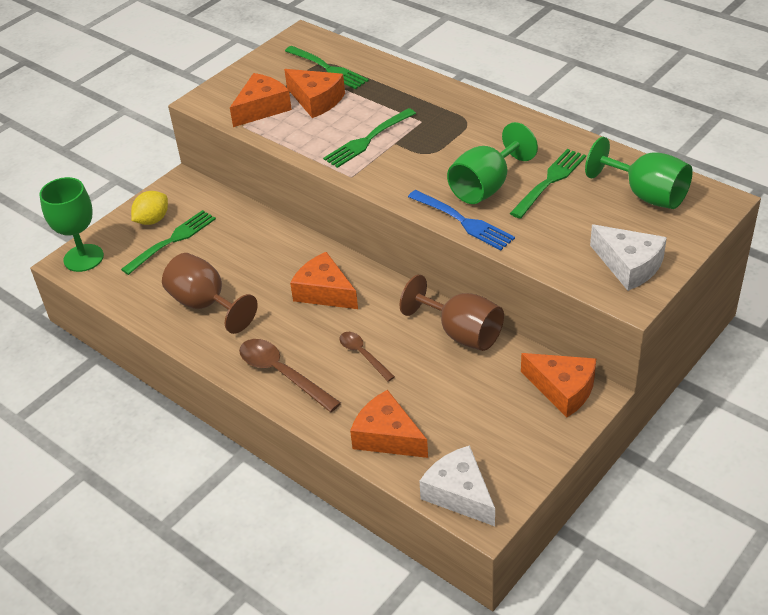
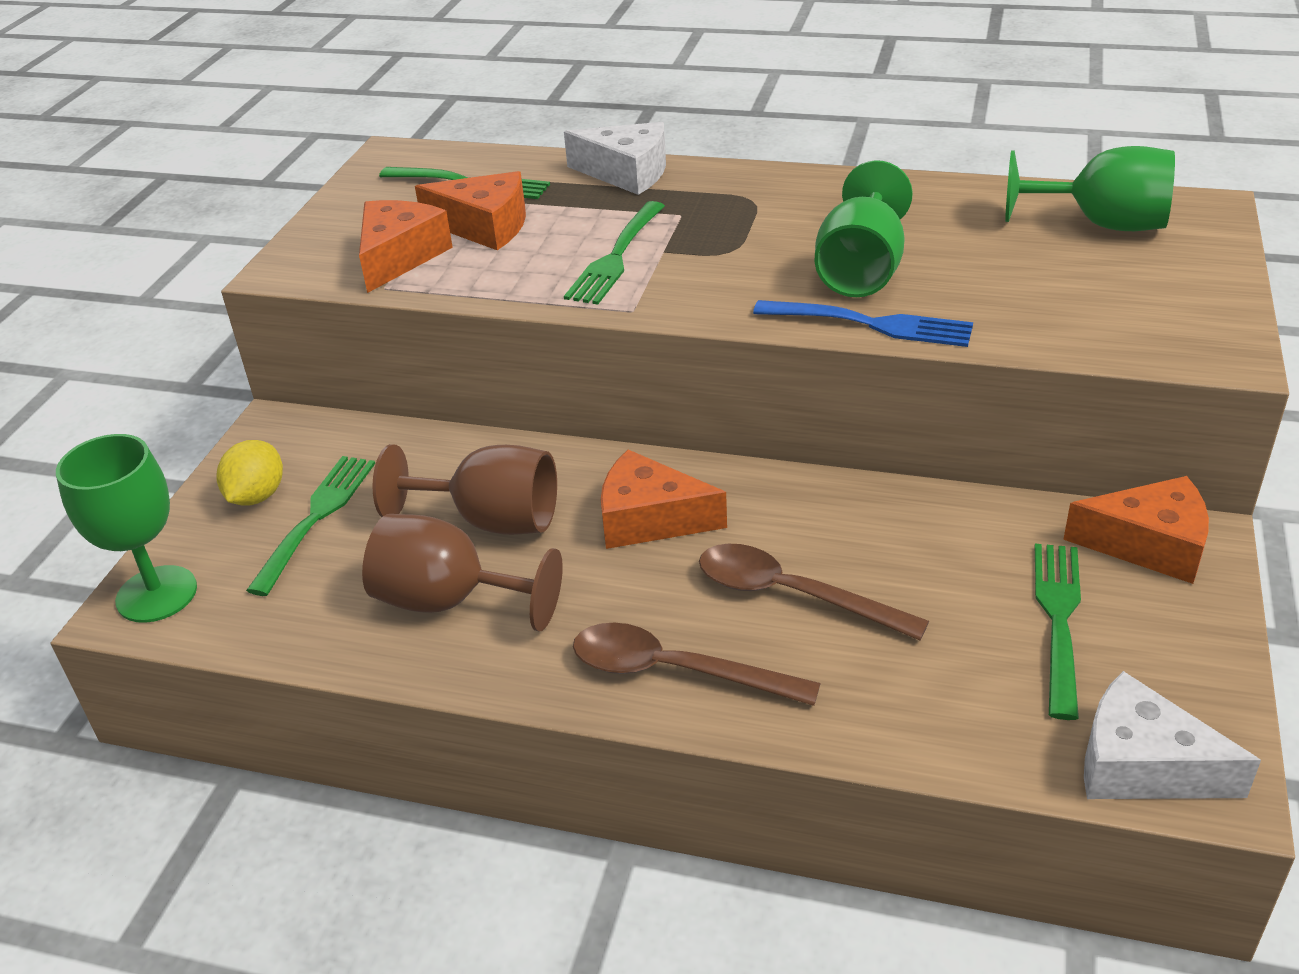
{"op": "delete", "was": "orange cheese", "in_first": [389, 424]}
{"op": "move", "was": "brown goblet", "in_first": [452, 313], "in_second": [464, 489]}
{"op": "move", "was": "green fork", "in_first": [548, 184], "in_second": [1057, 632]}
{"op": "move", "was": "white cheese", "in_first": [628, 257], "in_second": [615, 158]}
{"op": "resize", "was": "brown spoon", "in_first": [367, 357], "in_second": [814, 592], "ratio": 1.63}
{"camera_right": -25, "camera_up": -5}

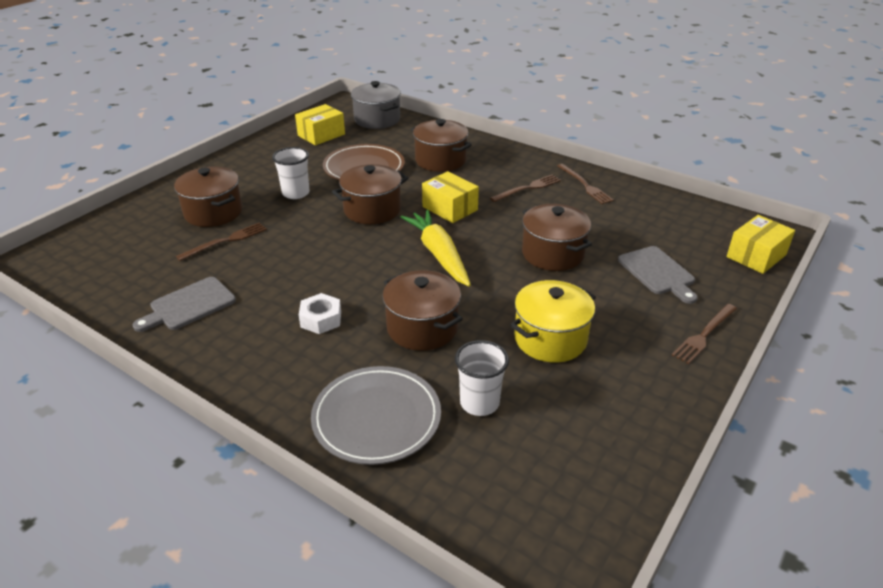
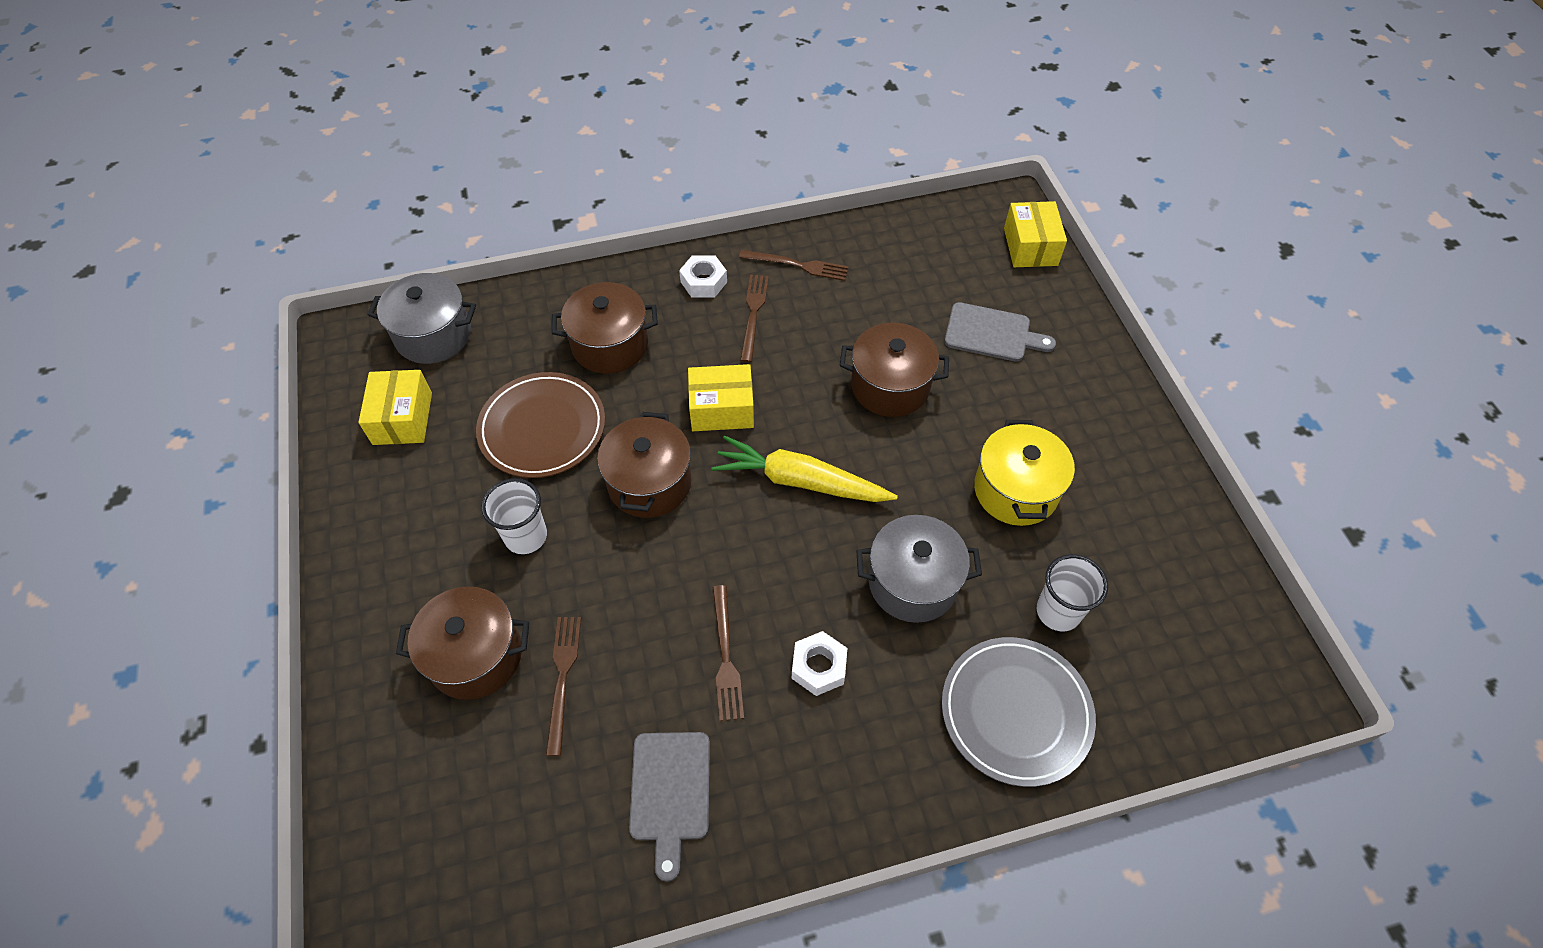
{"op": "insert", "now": "white nut", "in_second": [703, 276]}
{"op": "move", "was": "brown fork", "in_first": [704, 334], "in_second": [728, 653]}
{"op": "recolor", "was": "brown pot", "now": "grey pot", "in_first": [422, 310], "in_second": [919, 569]}
{"camera_right": -50, "camera_up": 20}

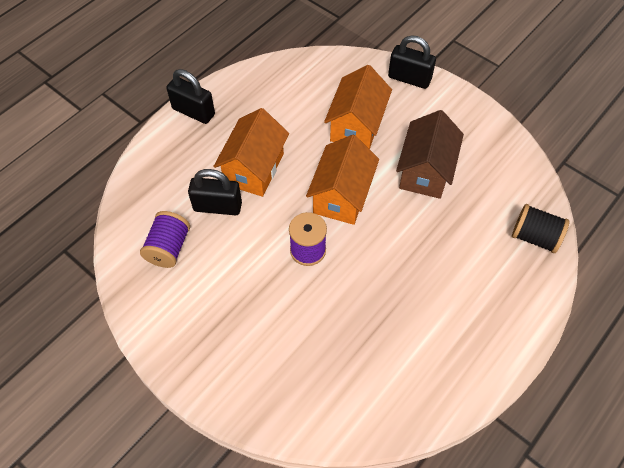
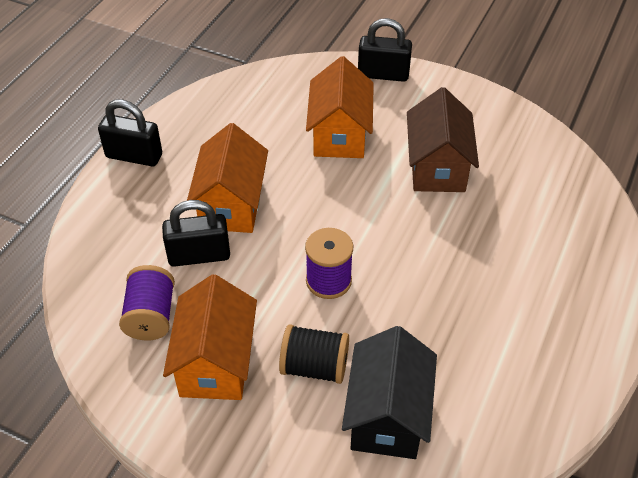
{"op": "insert", "now": "black house", "in_second": [389, 392]}
{"op": "move", "was": "orange house", "in_first": [342, 180], "in_second": [210, 337]}
{"op": "move", "was": "black spool", "in_first": [541, 228], "in_second": [314, 354]}
{"camera_right": -15, "camera_up": -10}

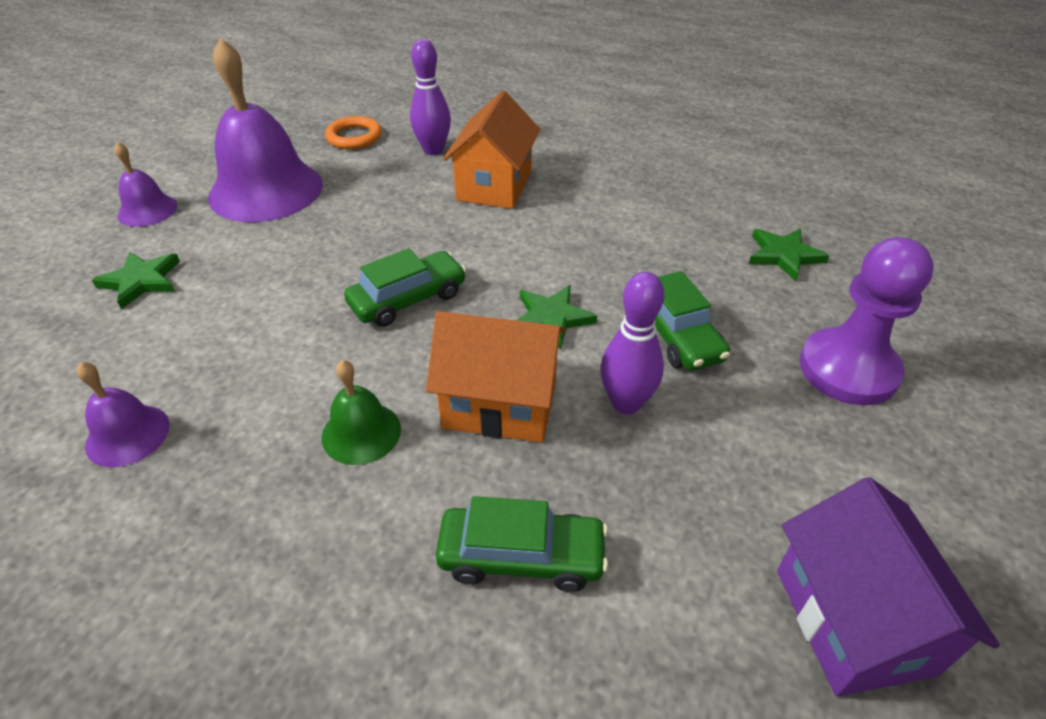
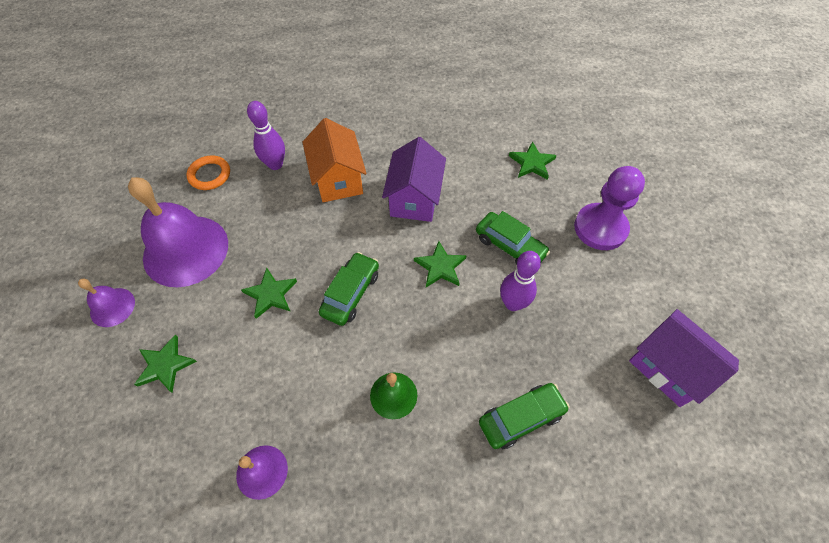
{"op": "delete", "was": "orange house", "in_first": [496, 377]}
{"op": "insert", "now": "green star", "in_second": [269, 293]}
{"op": "insert", "now": "purple house", "in_second": [414, 179]}
{"camera_right": -30, "camera_up": 15}

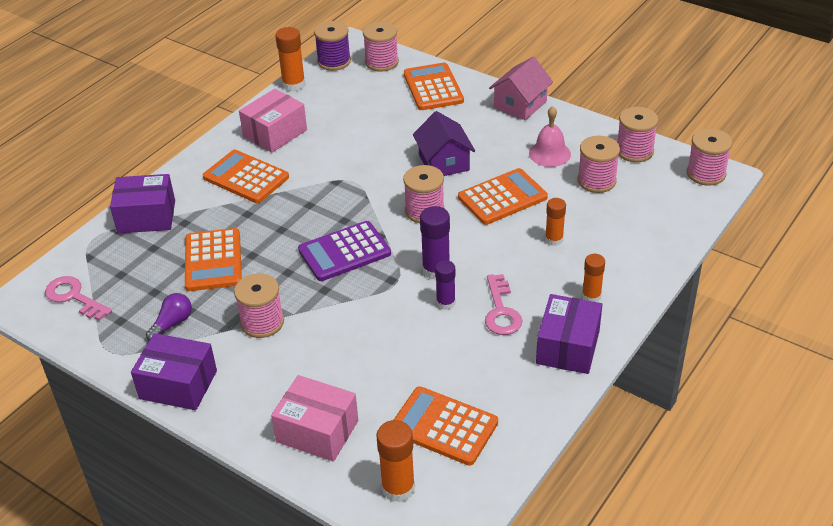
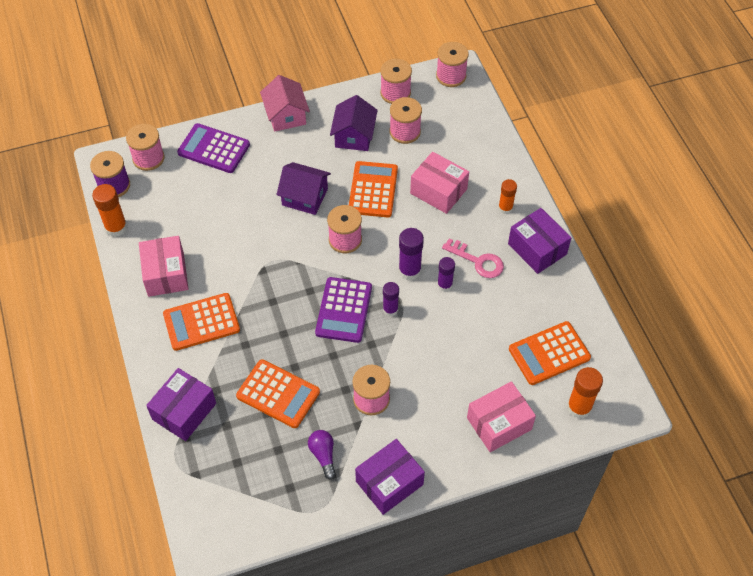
{"op": "delete", "was": "pink key", "in_first": [78, 298]}
{"op": "insert", "now": "purple glue stick", "in_second": [391, 299]}
{"op": "replace", "was": "pink bell", "now": "purple house", "in_first": [550, 136], "in_second": [354, 123]}
{"op": "replace", "was": "orange glue stick", "now": "pink box", "in_first": [555, 222], "in_second": [439, 183]}
{"op": "recolor", "was": "orange calculator", "now": "purple calculator", "in_first": [434, 86], "in_second": [213, 148]}
{"camera_right": -55, "camera_up": 15}

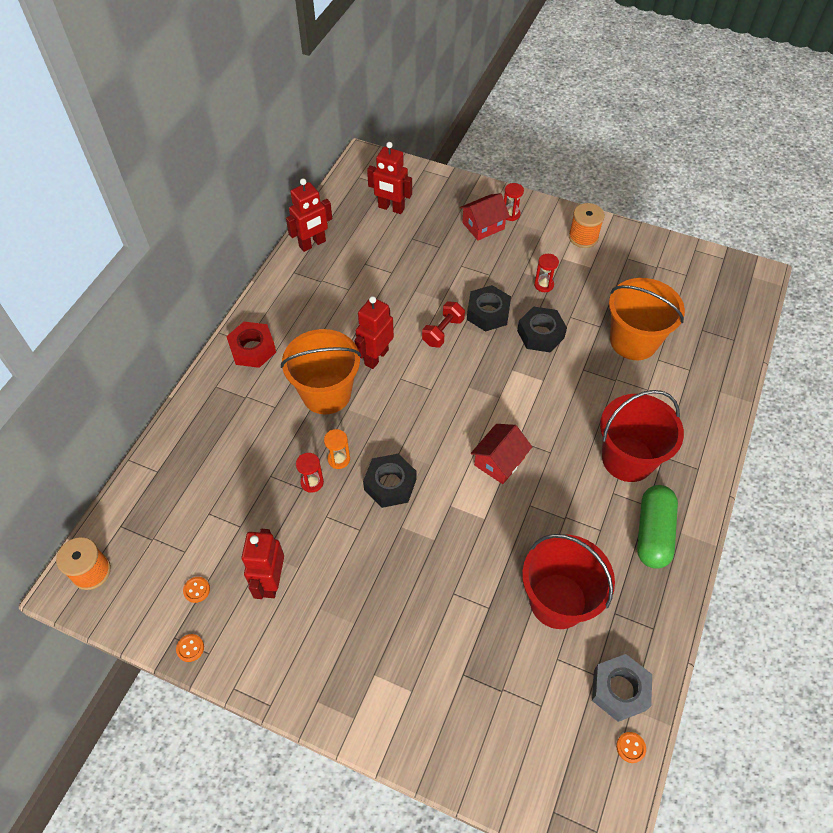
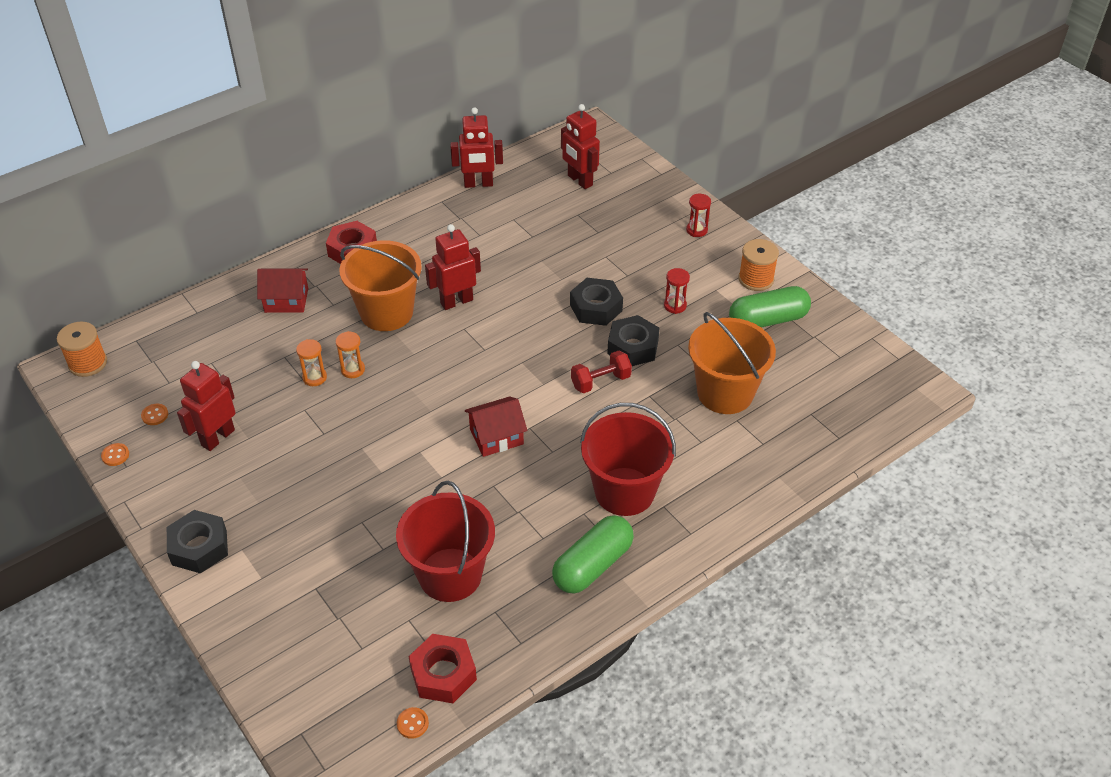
{"op": "insert", "now": "green capsule", "in_second": [770, 307]}
{"op": "move", "was": "black nut", "in_first": [389, 481], "in_second": [197, 541]}
{"op": "move", "was": "red dumbbell", "in_first": [443, 325], "in_second": [601, 372]}
{"op": "move", "was": "red house", "in_first": [485, 217], "in_second": [282, 290]}
{"op": "recolor", "was": "red hourglass", "now": "orange hourglass", "in_first": [310, 473], "in_second": [311, 362]}
{"op": "recolor", "was": "grey nut", "now": "red nut", "in_first": [622, 688], "in_second": [443, 668]}
{"camera_right": 30, "camera_up": -10}

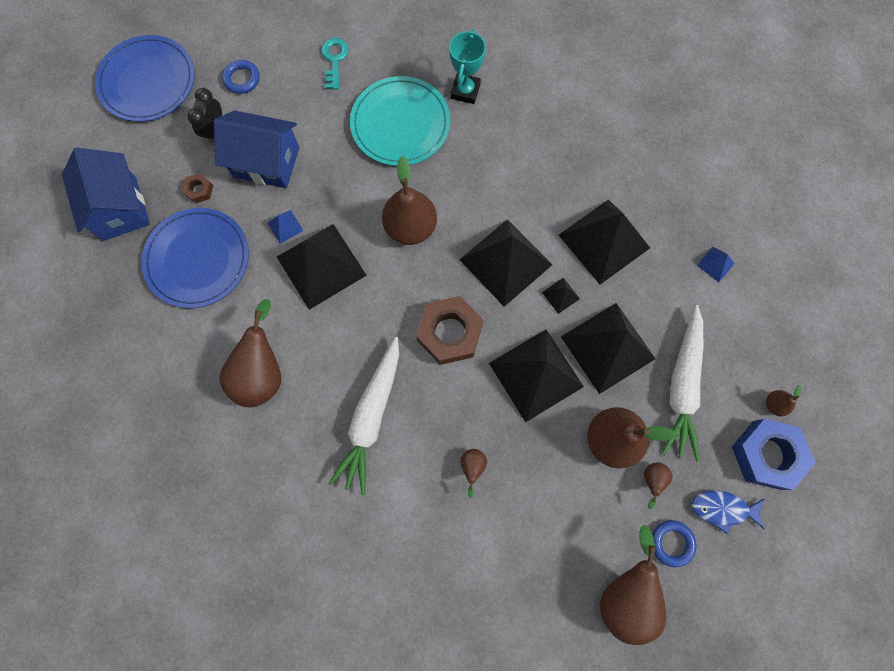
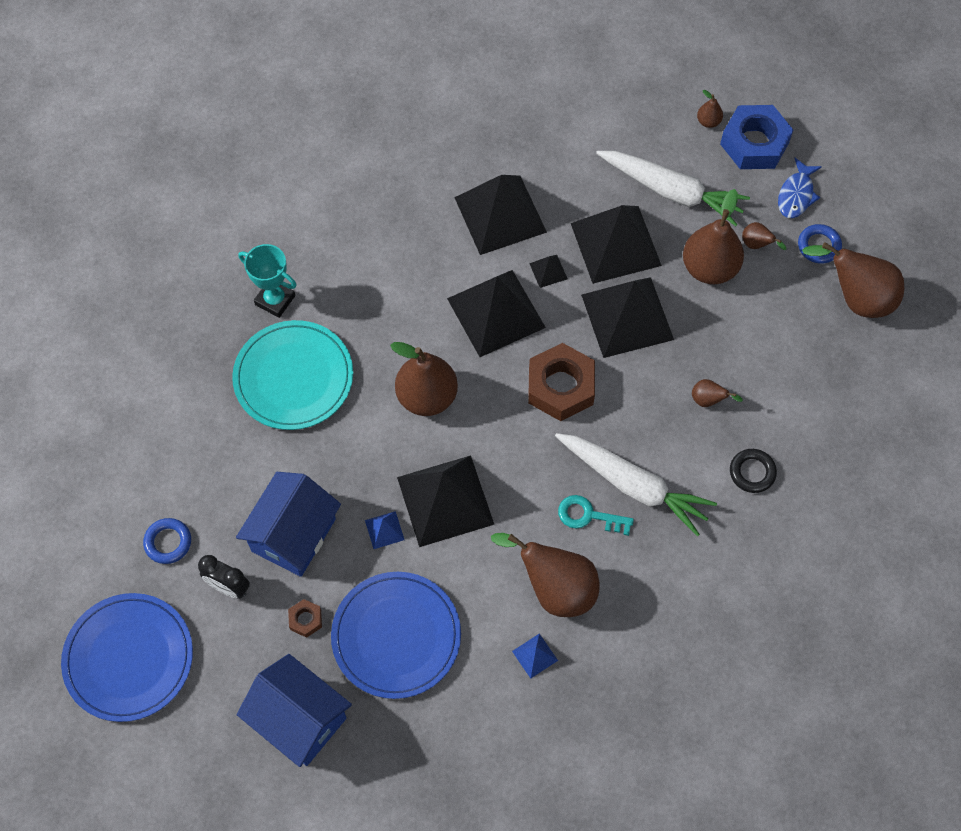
{"op": "insert", "now": "black ring", "in_second": [753, 471]}
{"op": "move", "was": "turquoise key", "in_first": [335, 64], "in_second": [596, 515]}
{"op": "move", "was": "blue pyramid", "in_first": [716, 264], "in_second": [535, 656]}
{"op": "rotate", "was": "blue house", "in_first": [106, 194], "in_second": [294, 710], "clockwise": 45}
{"camera_right": -75, "camera_up": -10}

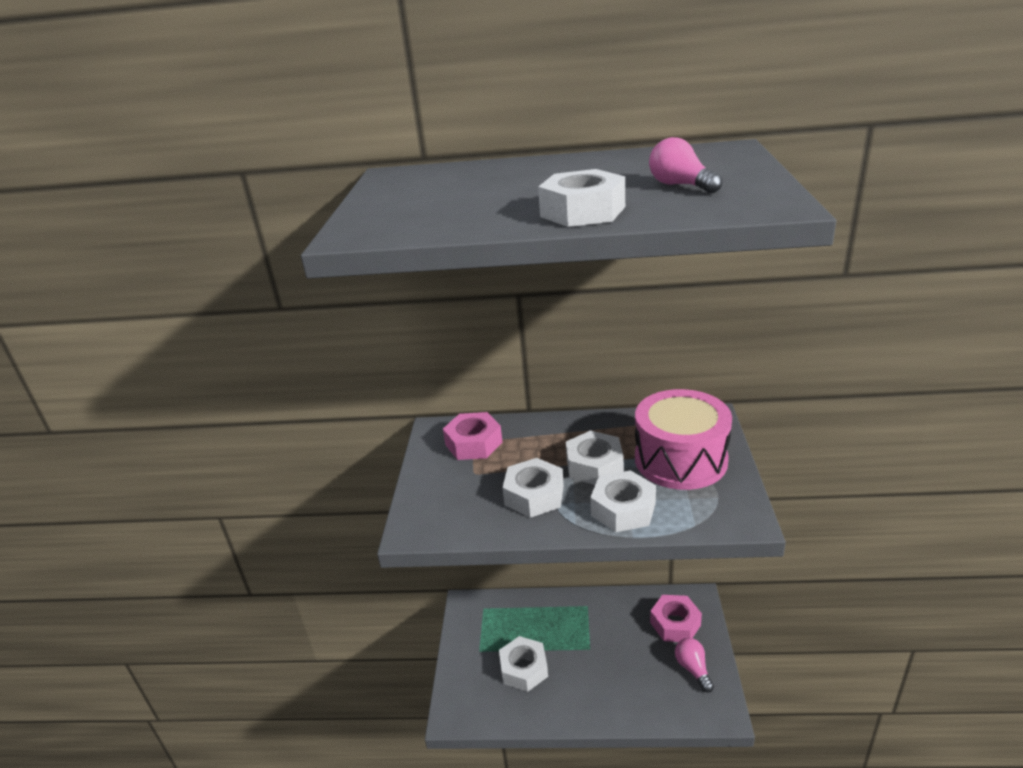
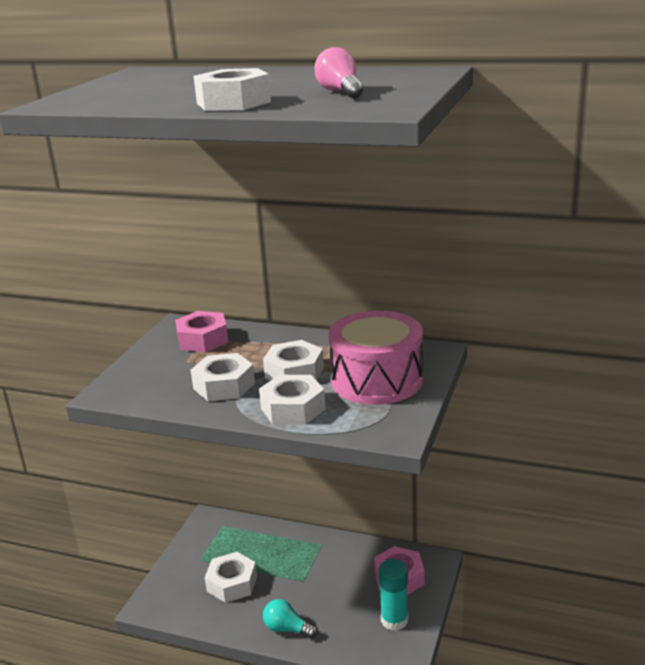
{"op": "insert", "now": "turquoise light bulb", "in_second": [290, 619]}
{"op": "replace", "was": "pink light bulb", "now": "turquoise glue stick", "in_first": [694, 665], "in_second": [393, 595]}
{"camera_right": 15, "camera_up": -5}

